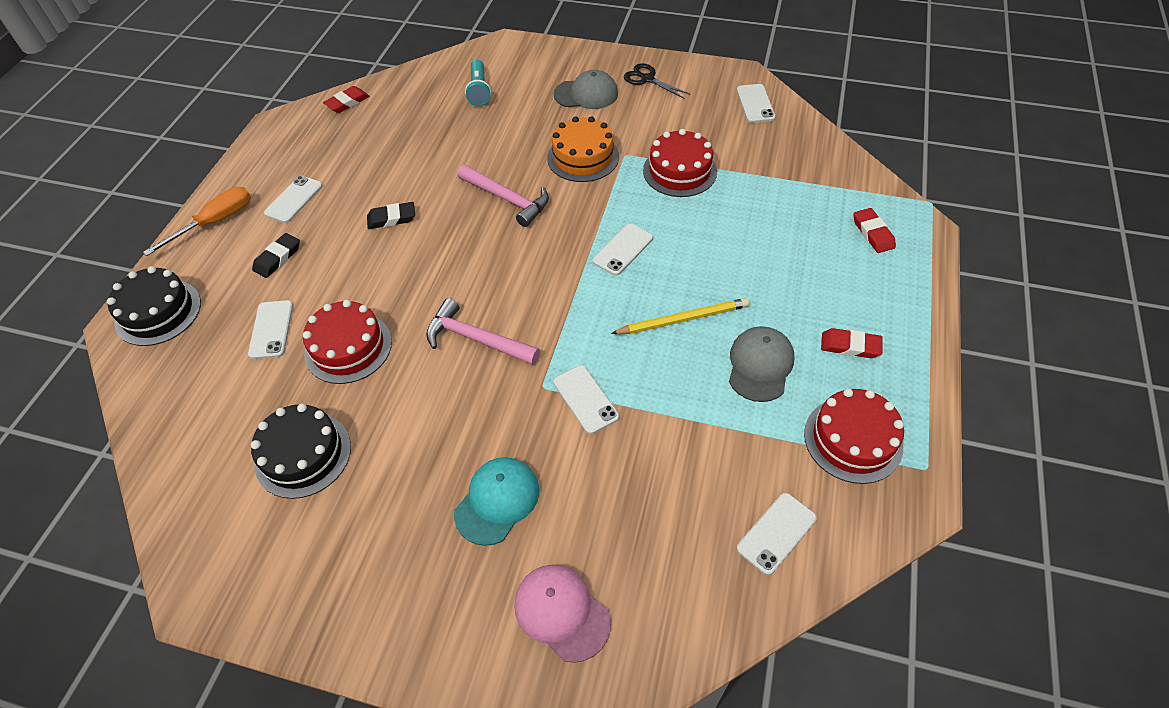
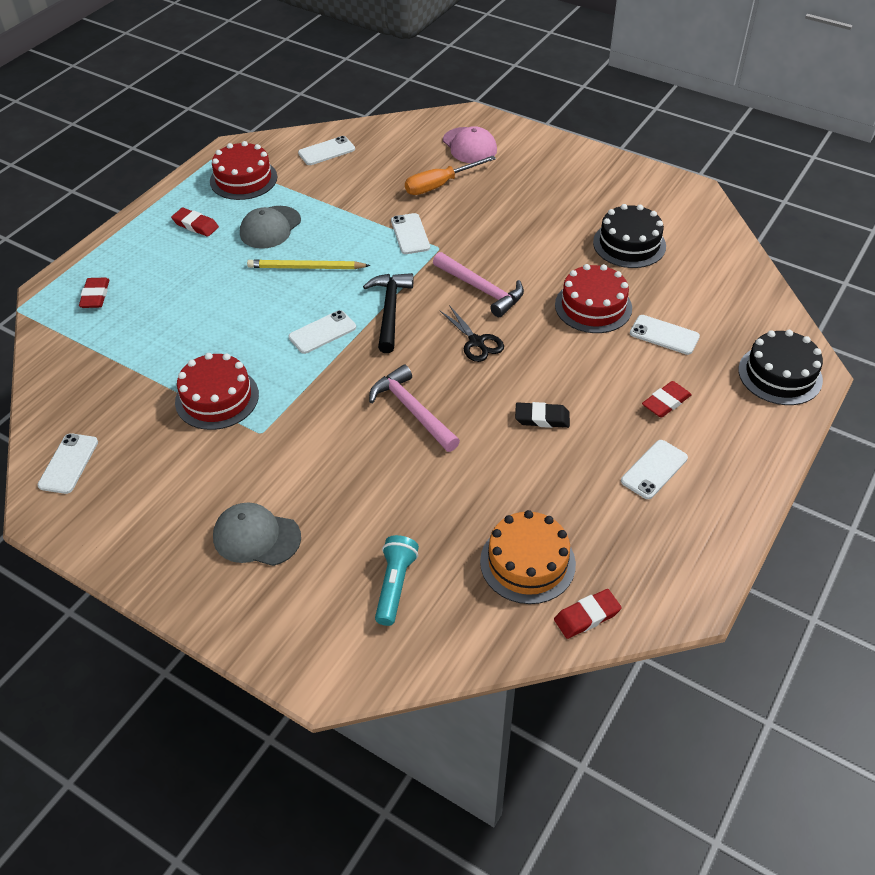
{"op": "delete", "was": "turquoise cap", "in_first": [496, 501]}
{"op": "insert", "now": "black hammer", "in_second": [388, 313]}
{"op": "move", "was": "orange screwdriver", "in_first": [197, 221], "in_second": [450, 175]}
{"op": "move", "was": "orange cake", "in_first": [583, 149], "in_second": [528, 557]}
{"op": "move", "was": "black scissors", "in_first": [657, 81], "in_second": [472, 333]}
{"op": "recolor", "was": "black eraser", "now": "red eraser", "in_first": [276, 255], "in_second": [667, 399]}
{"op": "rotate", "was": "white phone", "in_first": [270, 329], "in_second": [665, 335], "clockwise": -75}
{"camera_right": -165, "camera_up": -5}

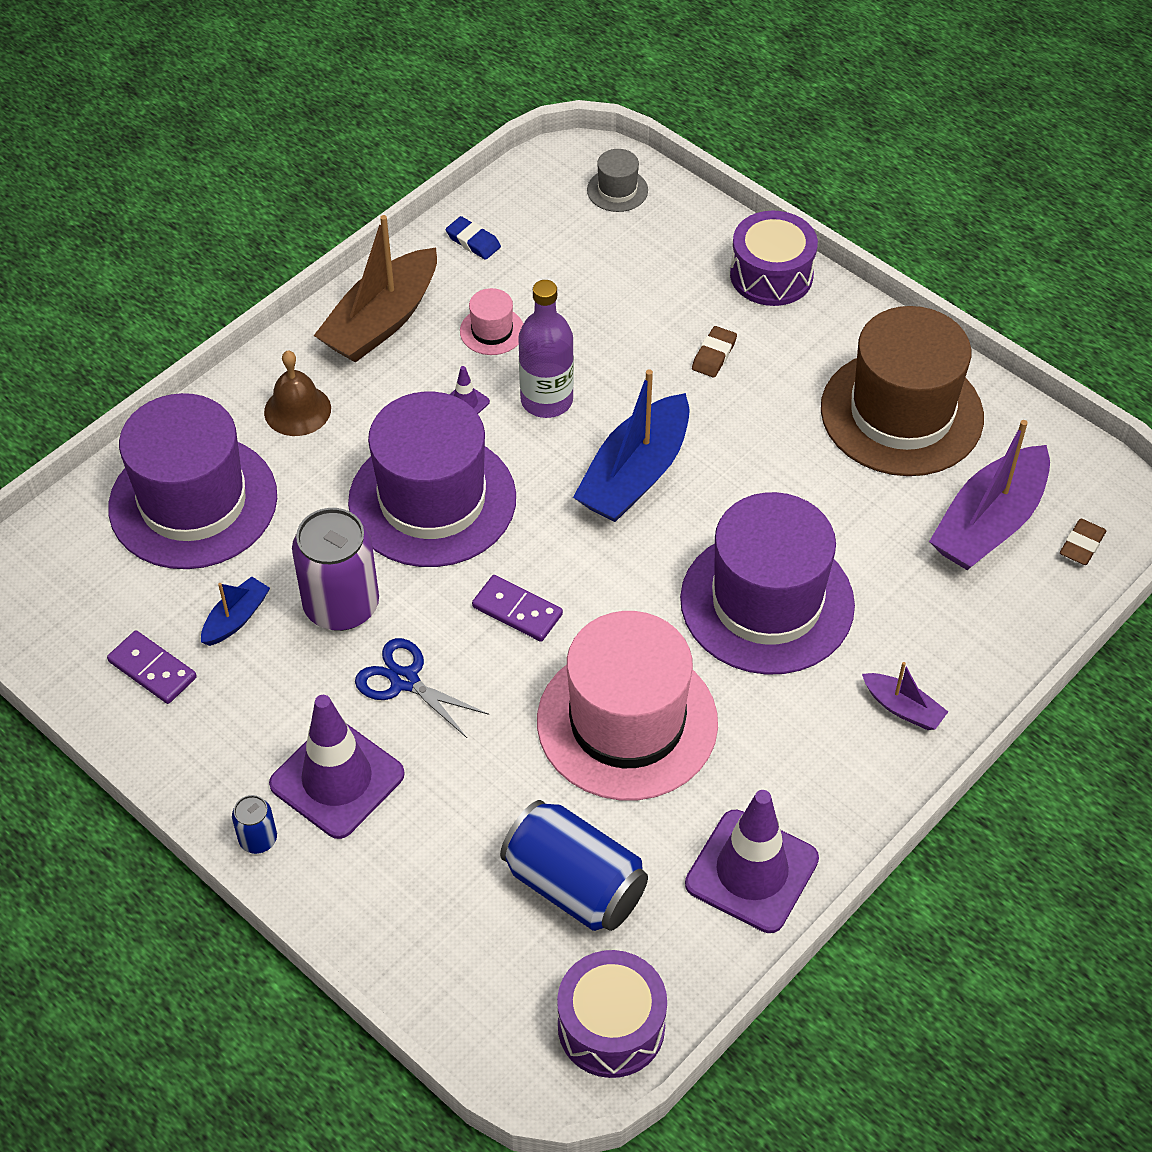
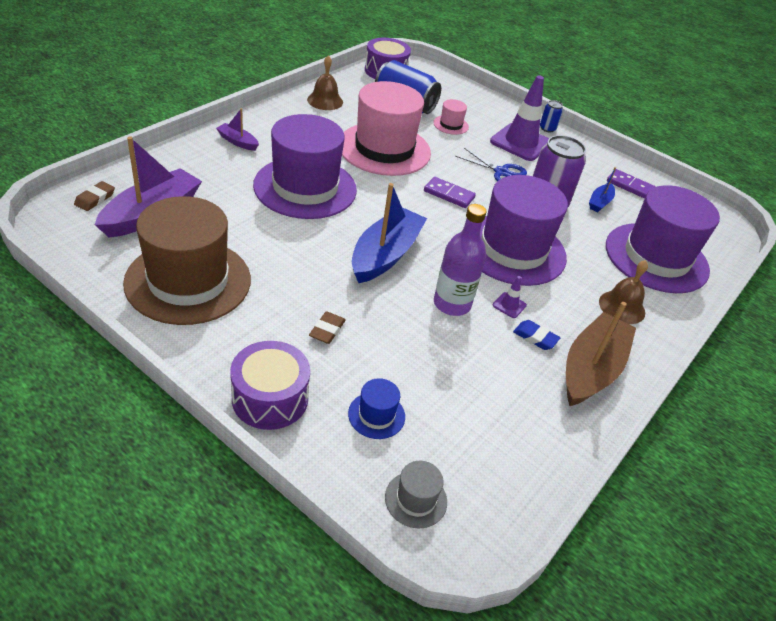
{"op": "insert", "now": "blue hat", "in_second": [376, 408]}
{"op": "move", "was": "blue eraser", "in_first": [473, 238], "in_second": [536, 335]}
{"op": "move", "was": "pink hat", "in_first": [491, 321], "in_second": [451, 117]}
{"op": "replace", "was": "purple traffic cone", "now": "brown bell", "in_first": [752, 861], "in_second": [325, 82]}
{"camera_right": 170, "camera_up": -10}

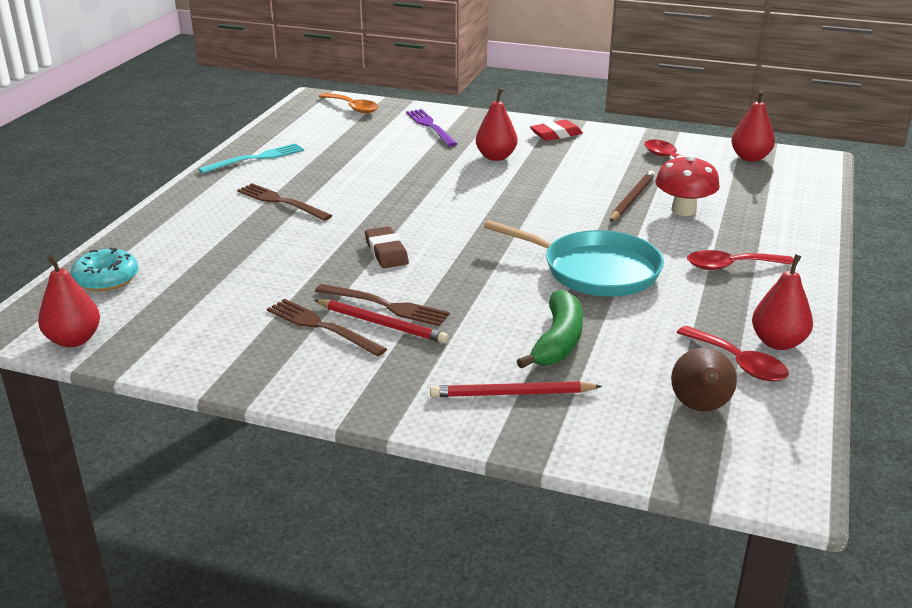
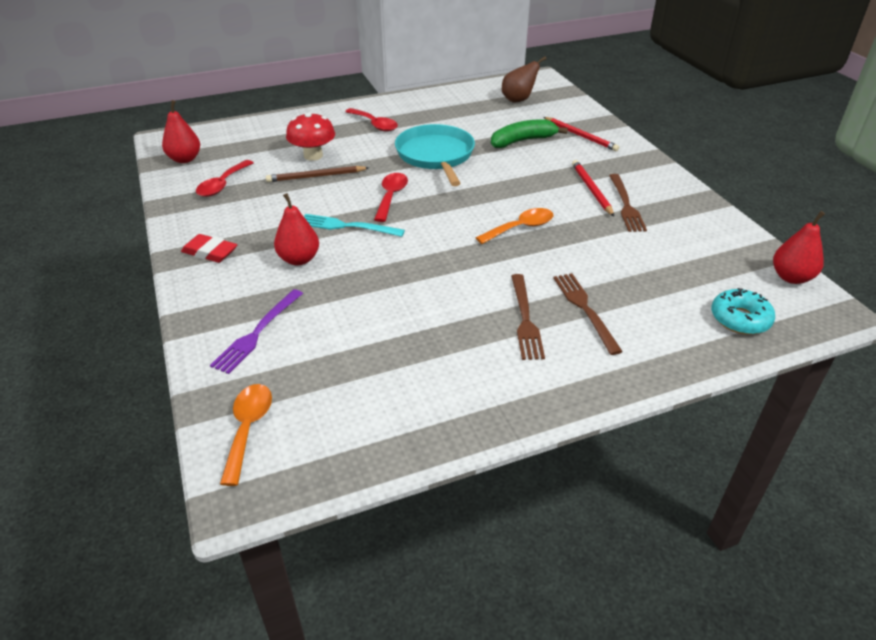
{"op": "delete", "was": "red pear", "in_first": [782, 302]}
{"op": "move", "was": "turquoise fork", "in_first": [251, 158], "in_second": [354, 225]}
{"op": "move", "was": "brown fork", "in_first": [382, 305], "in_second": [588, 314]}
{"op": "move", "was": "red spoon", "in_first": [732, 353], "in_second": [391, 197]}
{"op": "replace", "was": "brown eraser", "now": "orange spoon", "in_first": [387, 247], "in_second": [514, 226]}
{"camera_right": -130, "camera_up": 10}

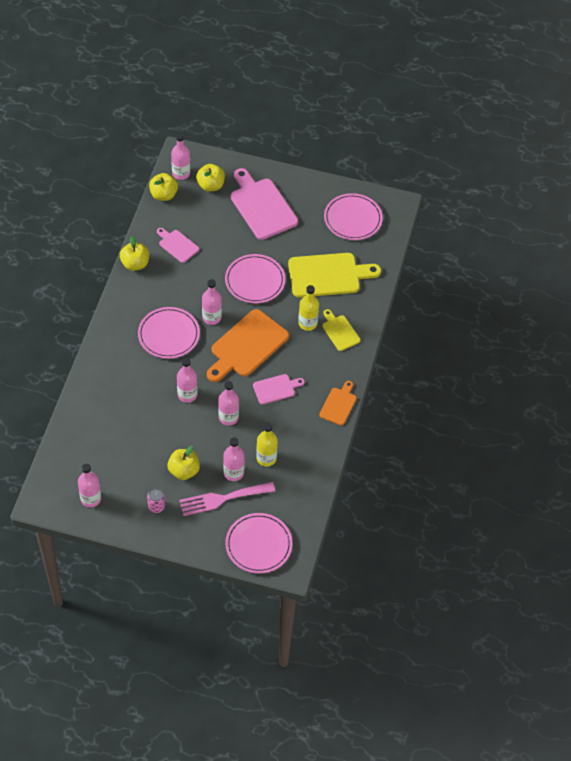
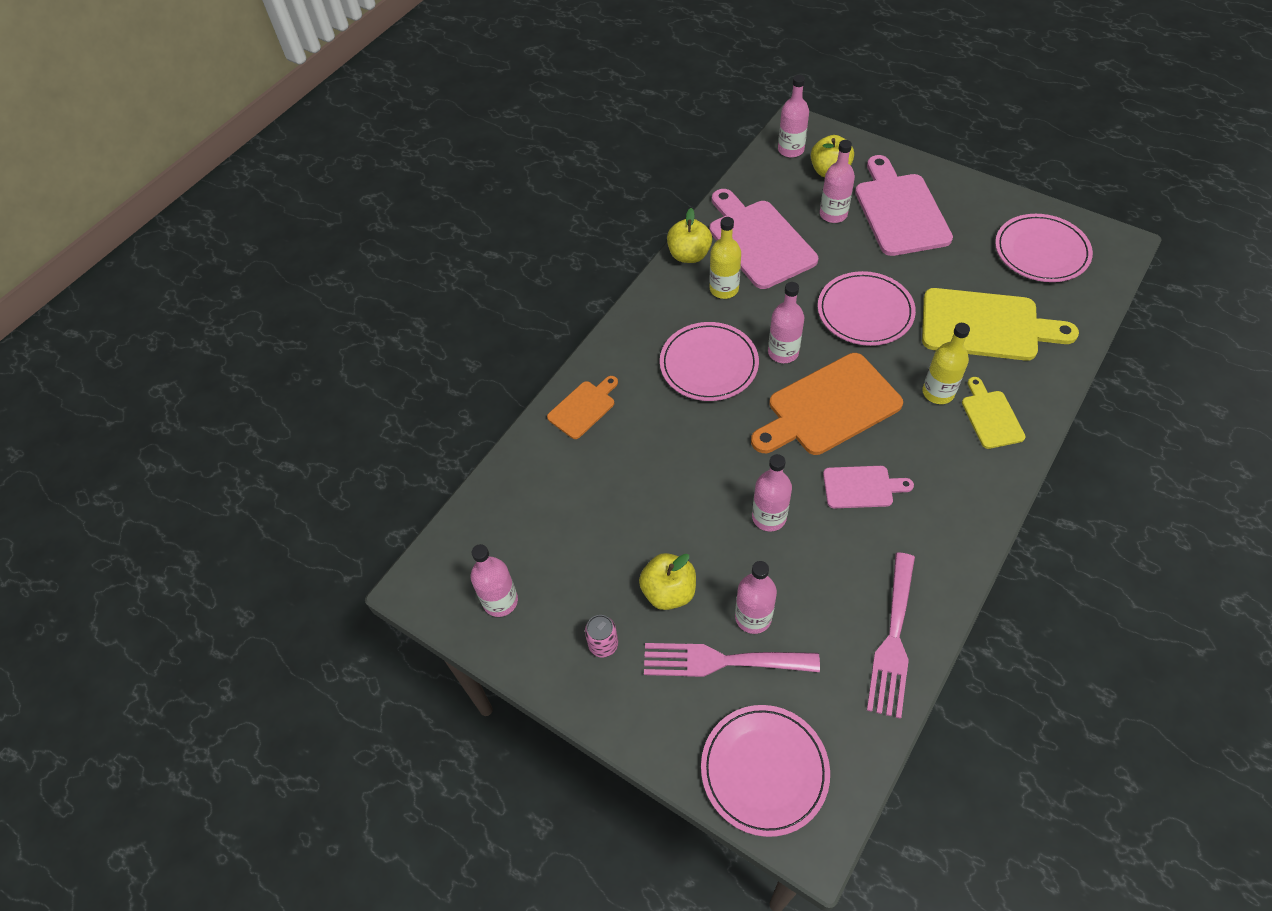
{"op": "delete", "was": "yellow apple", "in_first": [163, 187]}
{"op": "insert", "now": "pink fork", "in_second": [891, 635]}
{"op": "move", "was": "pink bottle", "in_first": [187, 380], "in_second": [837, 181]}
{"op": "move", "was": "yellow bottle", "in_first": [267, 444], "in_second": [725, 258]}
{"op": "move", "was": "orange cutting board", "in_first": [337, 403], "in_second": [582, 407]}
{"op": "resize", "was": "pink cutting board", "in_first": [178, 245], "in_second": [764, 239], "ratio": 1.89}
{"camera_right": 25, "camera_up": 0}

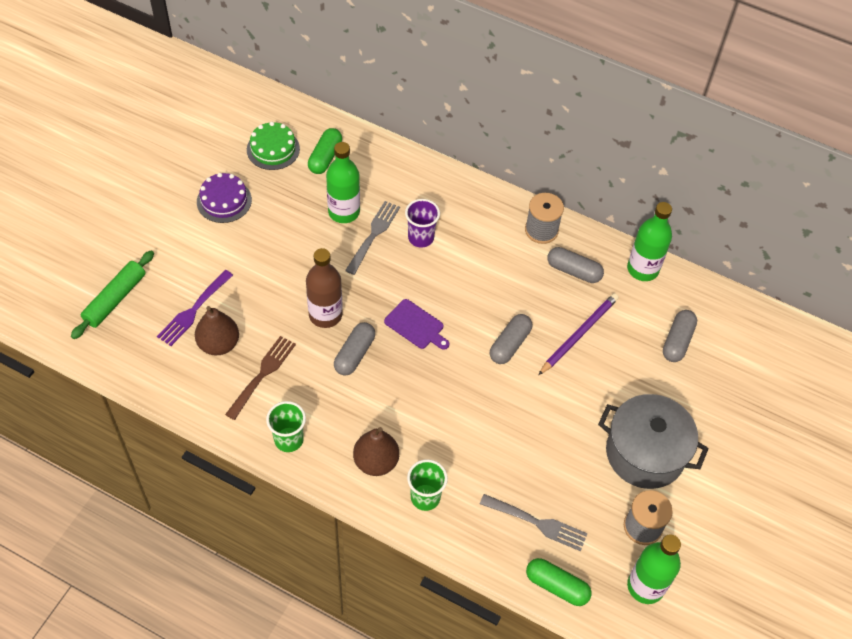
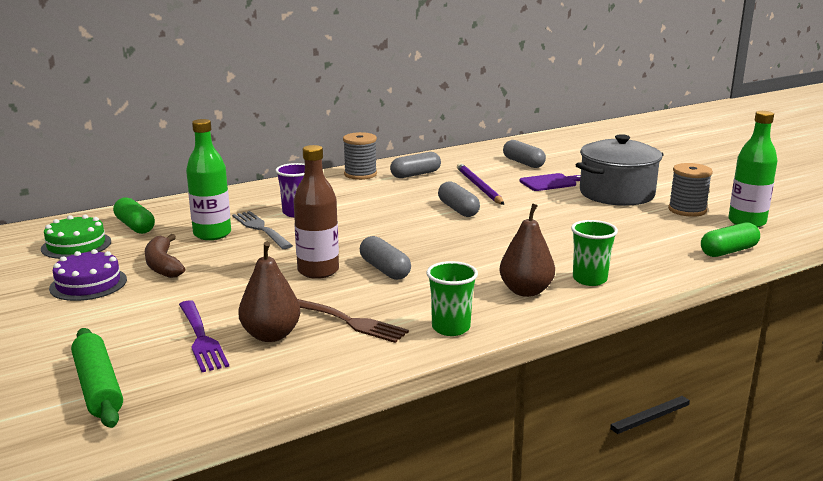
{"op": "delete", "was": "grey fork", "in_first": [534, 522]}
{"op": "delete", "was": "green bottle", "in_first": [649, 241]}
{"op": "insert", "now": "brown banana", "in_second": [165, 256]}
{"op": "move", "was": "purple cutting board", "in_first": [416, 324], "in_second": [550, 182]}
{"op": "rotate", "was": "brown fork", "in_first": [260, 378], "in_second": [353, 321], "clockwise": 150}
{"camera_right": -55, "camera_up": -35}

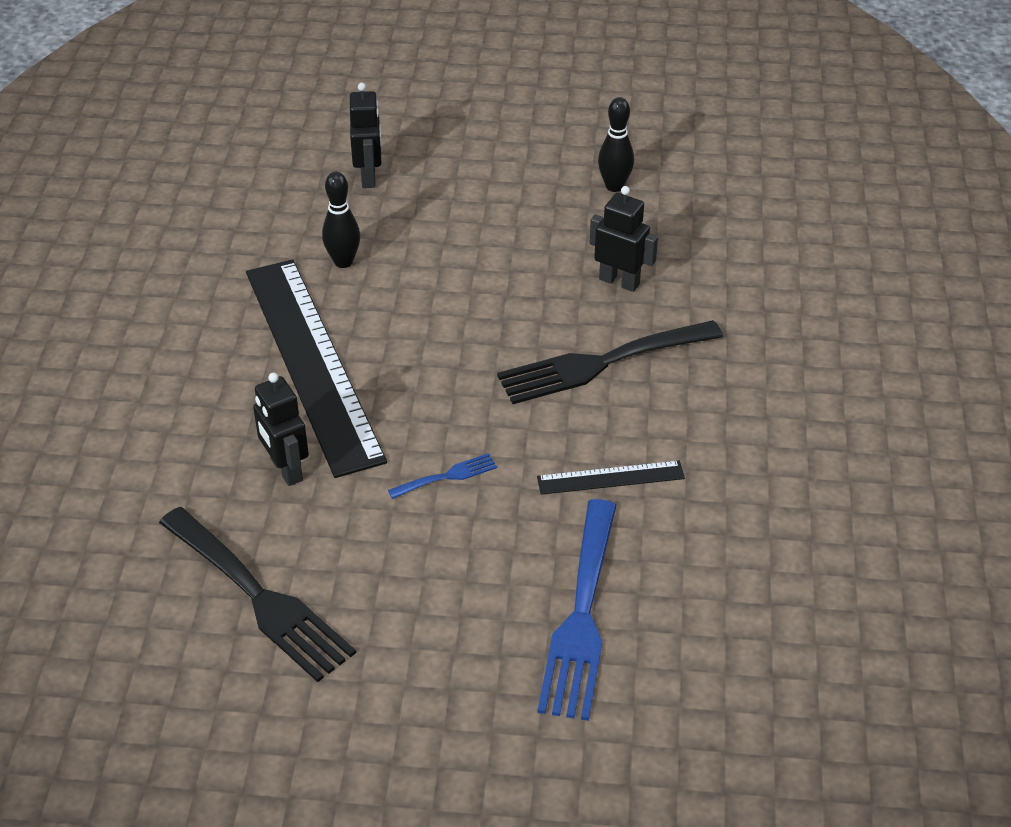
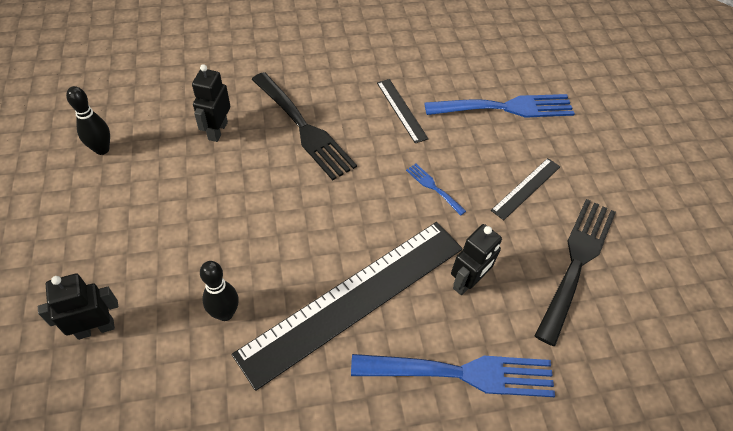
{"op": "insert", "now": "blue fork", "in_second": [453, 375]}
{"op": "insert", "now": "black ruler", "in_second": [525, 189]}
{"camera_right": -110, "camera_up": 10}

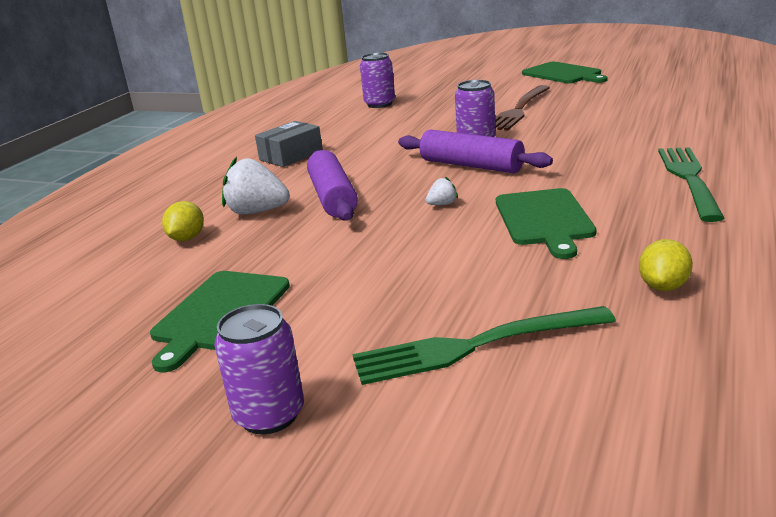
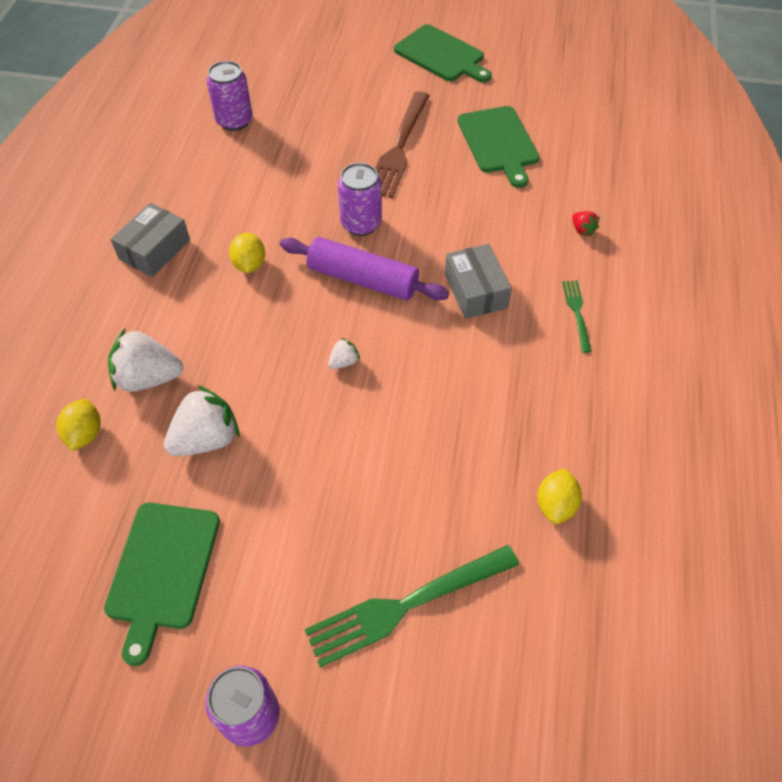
{"op": "delete", "was": "purple rolling pin", "in_first": [332, 185]}
{"op": "insert", "now": "white strawberry", "in_second": [202, 420]}
{"op": "insert", "now": "yellow lemon", "in_second": [247, 253]}
{"op": "insert", "now": "grey box", "in_second": [478, 281]}
{"op": "insert", "now": "red strawberry", "in_second": [586, 224]}
{"op": "move", "was": "green cutting board", "in_first": [546, 223], "in_second": [498, 147]}
{"op": "resize", "was": "green fork", "in_first": [691, 184], "in_second": [577, 316], "ratio": 0.5}
{"camera_right": -15, "camera_up": 30}

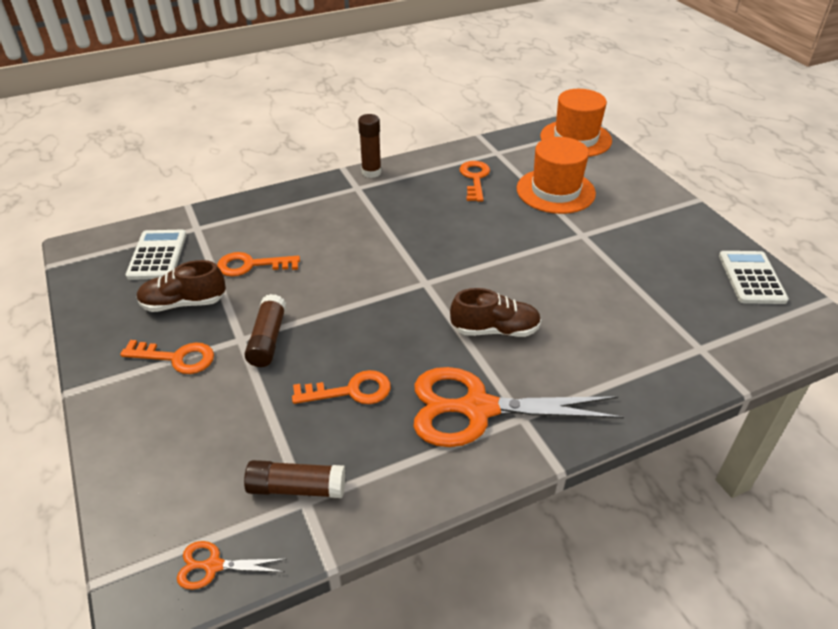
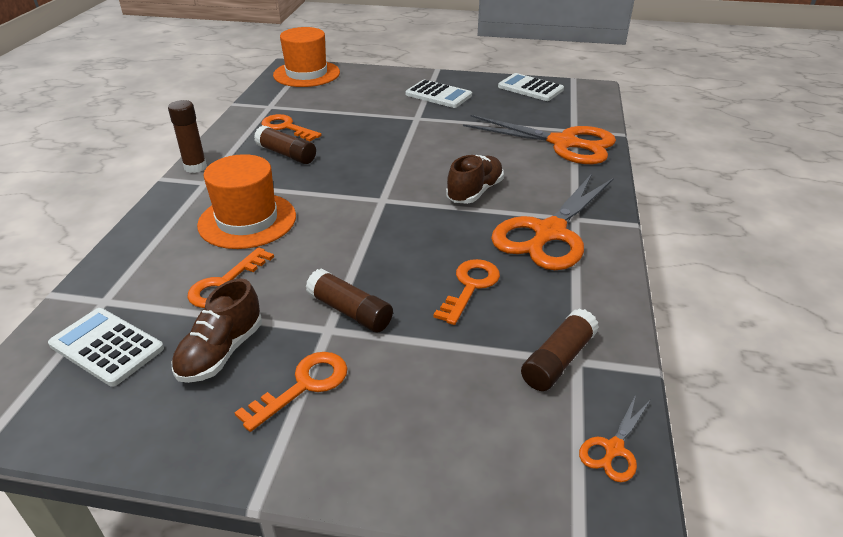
{"op": "insert", "now": "brown glue stick", "in_second": [285, 144]}
{"op": "insert", "now": "white calculator", "in_second": [439, 94]}
{"op": "insert", "now": "orange scissors", "in_second": [539, 139]}
{"op": "move", "was": "orange hat", "in_first": [556, 175], "in_second": [246, 201]}
{"camera_right": -55, "camera_up": -5}

